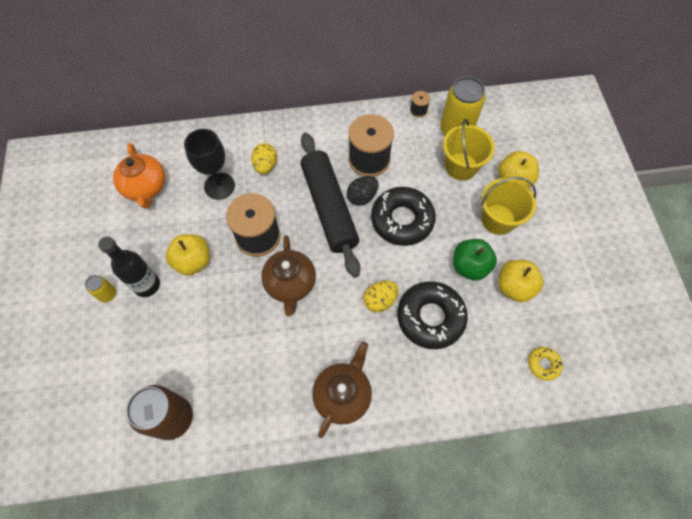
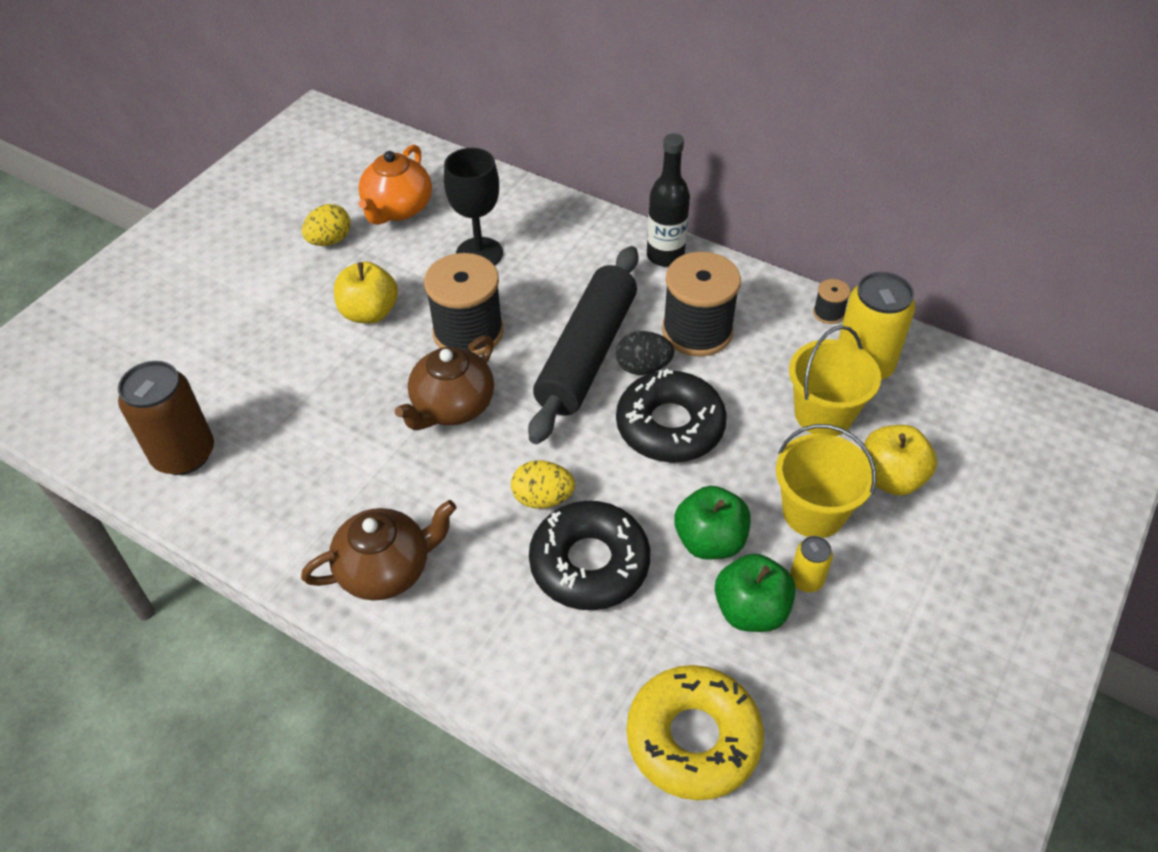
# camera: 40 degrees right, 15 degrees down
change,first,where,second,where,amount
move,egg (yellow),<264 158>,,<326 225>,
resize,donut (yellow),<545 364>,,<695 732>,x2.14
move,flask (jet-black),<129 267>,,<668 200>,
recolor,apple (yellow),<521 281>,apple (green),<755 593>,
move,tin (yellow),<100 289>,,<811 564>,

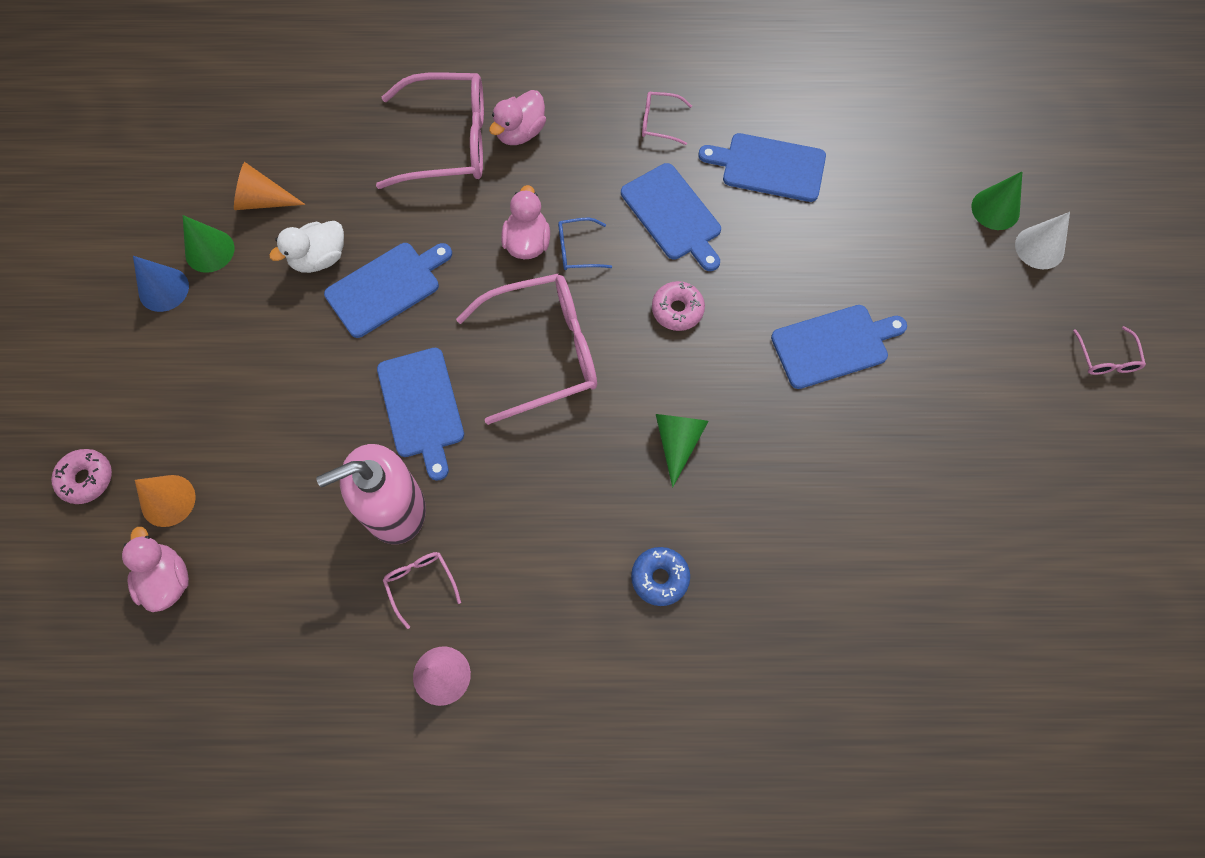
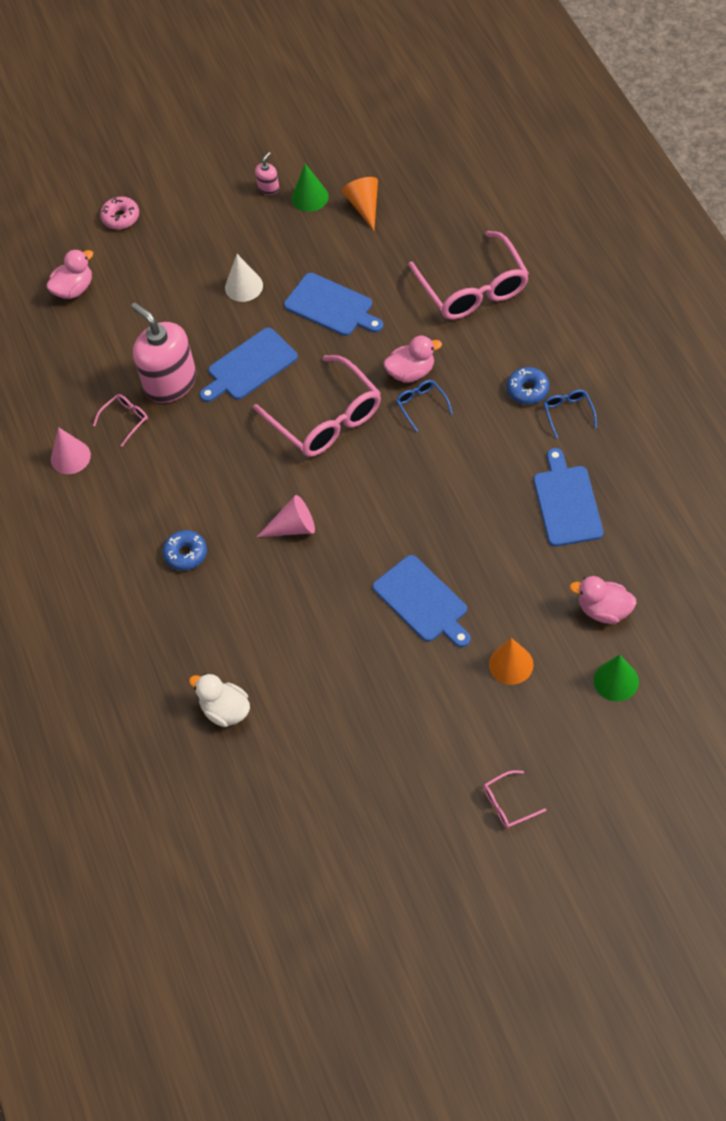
# camera: 75 degrees right, 10 degrees down
change,first,where,second,where,amount
move,rubber duck (pure white),<306 247>,,<219 700>,
move,solid cone (pure white),<1042 240>,,<244 278>,
replace,solid cone (blue),<161 284>,pump bottle (rose-pink),<267 173>,
recolor,solid cone (green),<682 450>,solid cone (rose-pink),<286 516>,
move,solid cone (orange-coloured),<165 501>,,<511 661>,
insert,,,donut (blue),<528 385>,
recolor,glasses (rose-pink),<667 118>,glasses (blue),<570 414>,
move,rubber duck (rose-pink),<517 117>,,<603 600>,
delete,chopping board (blue),<671 217>,,,
delete,donut (rose-pink),<678 306>,,,

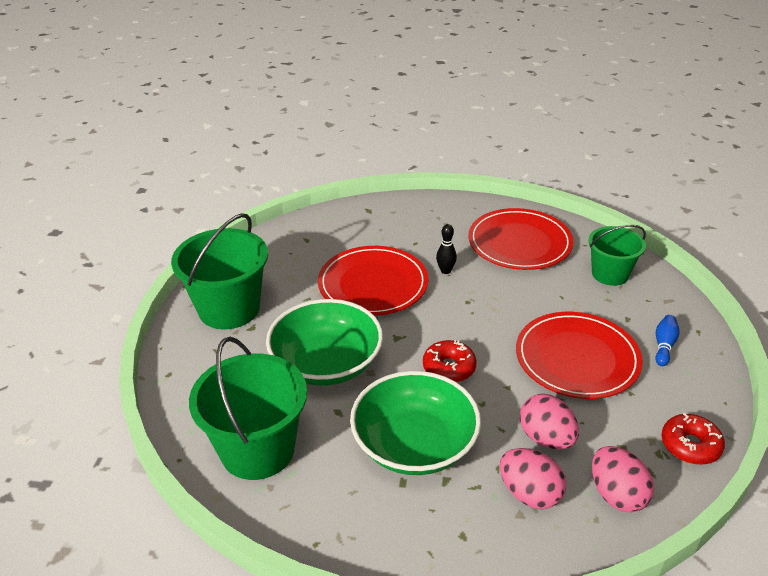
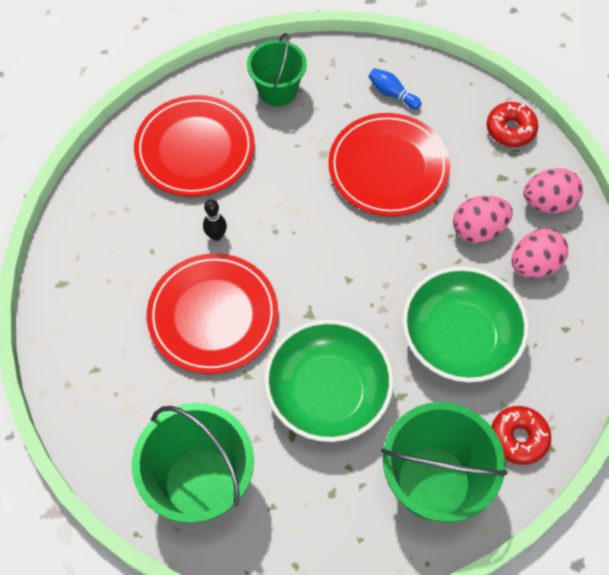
# camera: 75 degrees left, 25 degrees up
change,first,where,second,where,amount
move,donut (scarlet),<450 361>,,<521 435>,

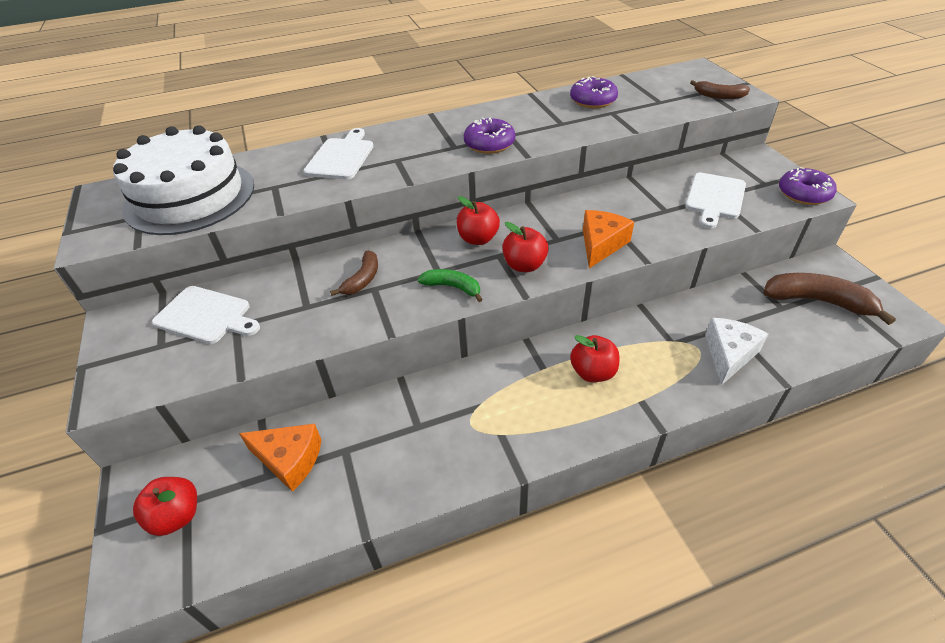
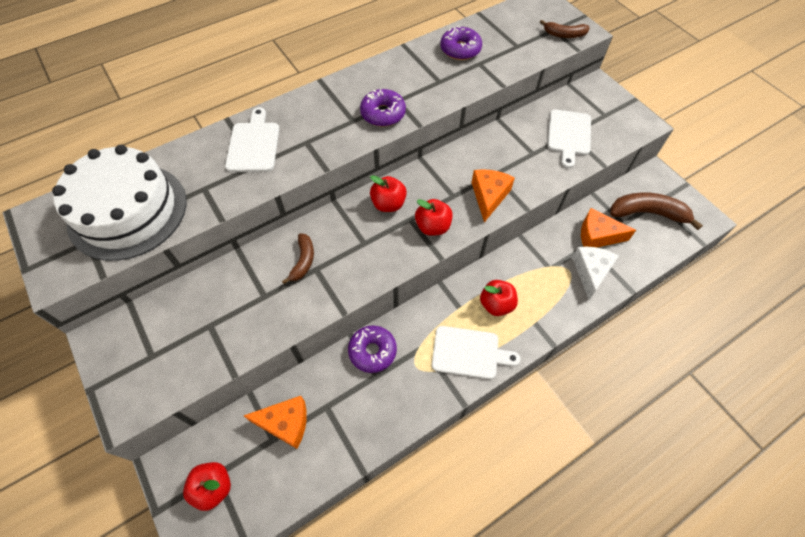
# camera: 15 degrees left, 15 degrees up
change,first,where,second,where,amount
move,donut (royal purple),<808 186>,,<372 349>,
move,chopping board (pure white),<206 315>,,<476 352>,
insert,,,cheese (orange-coloured),<608 228>,
delete,banana fruit (green),<450 285>,,,

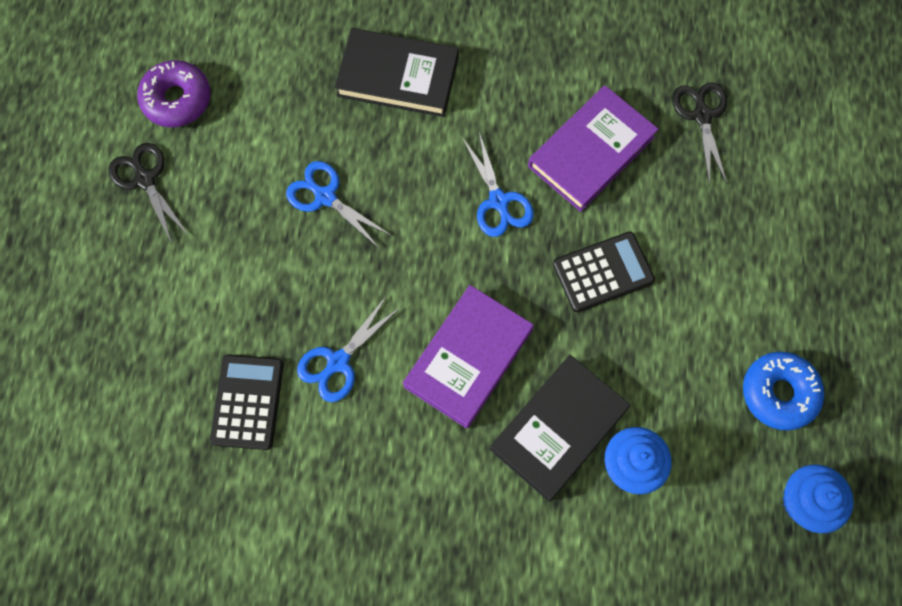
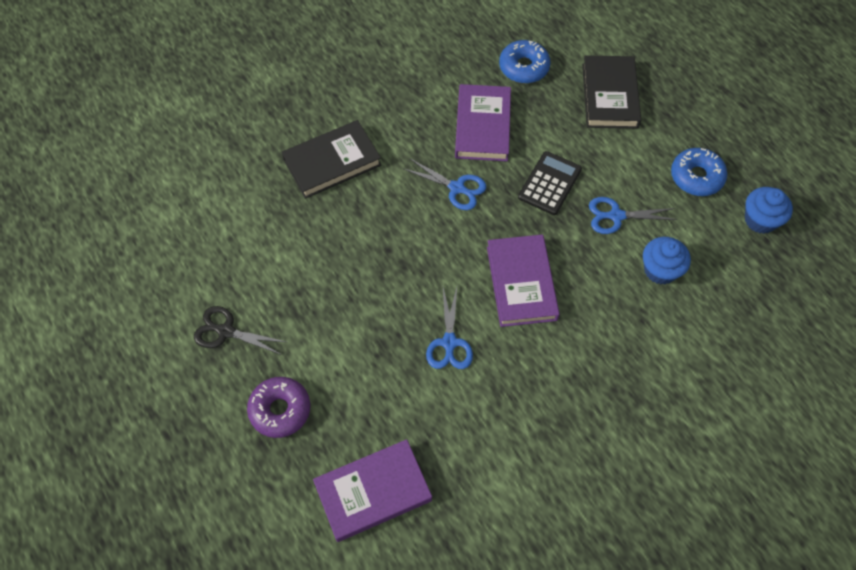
# camera: 40 degrees left, 10 degrees down
change,first,where,second,where,amount
move,donut (royal purple),<174 93>,,<278 407>,
insert,,,book (royal purple),<372 490>,
replace,shears (jet-black),<699 134>,donut (blue),<525 61>,
move,book (jet-black),<559 428>,,<611 92>,
move,shears (blue),<339 205>,,<633 215>,
delete,pocket calculator (jet-black),<247 402>,,,

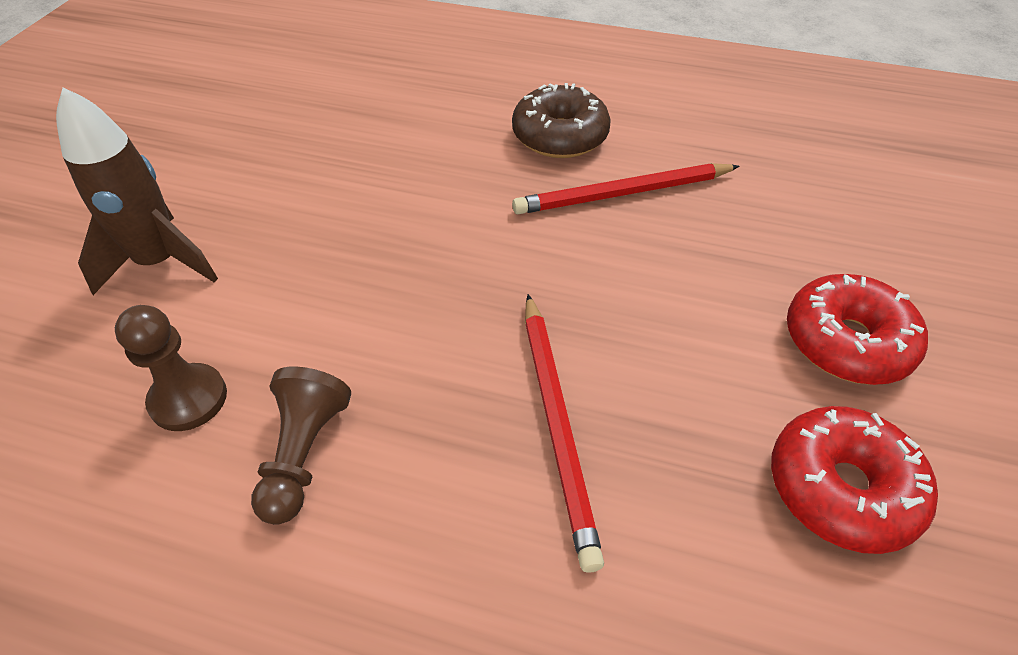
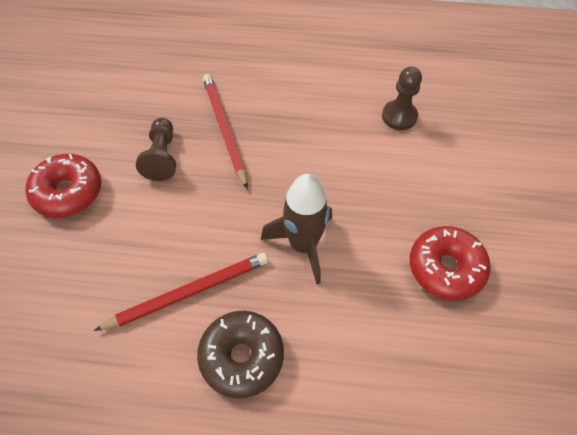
# camera: 170 degrees right, 10 degrees up
change,first,where,second,where,amount
move,game pawn (brown),<301 446>,,<156 149>,
move,rocket (brown),<137 191>,,<296 229>,
move,donut (scarlet),<854 480>,,<450 263>,

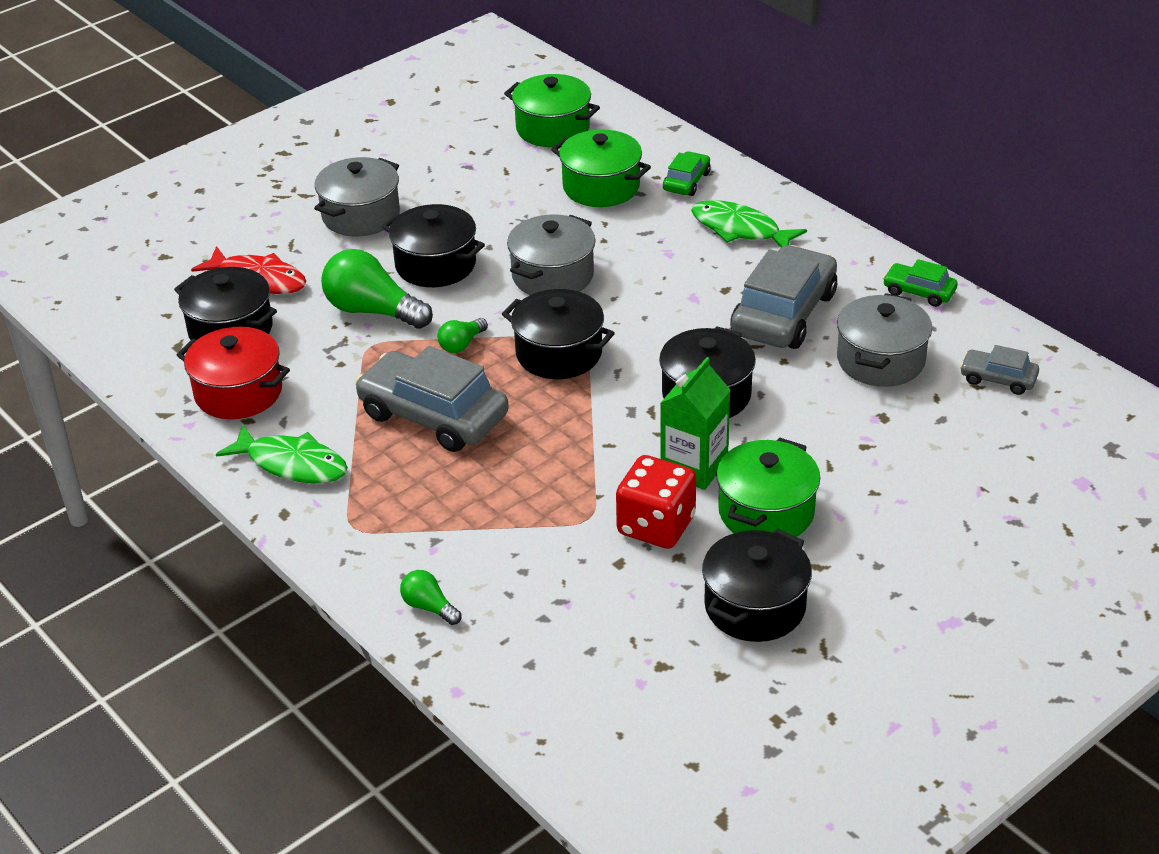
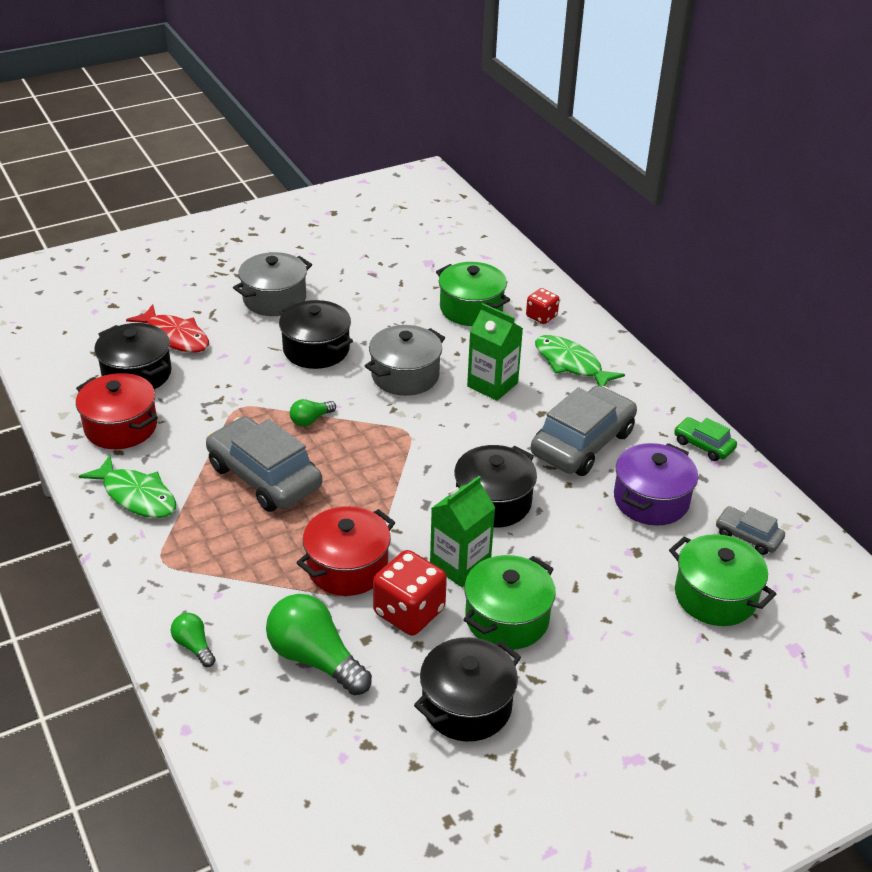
# camera: 10 degrees right, 0 degrees up
change,first,where,second,where,amount
move,light bulb (green),<377 289>,,<319 644>,
insert,,,stockpot (scarlet),<345 551>,
insert,,,juice carton (green),<495 352>,
replace,toy car (green),<687 173>,dice (scarlet),<542 306>,
recolor,stockpot (ash-grey),<884 340>,stockpot (royal purple),<656 484>,
move,stockpot (green),<552 110>,,<722 580>,
delete,stockpot (jet-black),<558 334>,,,

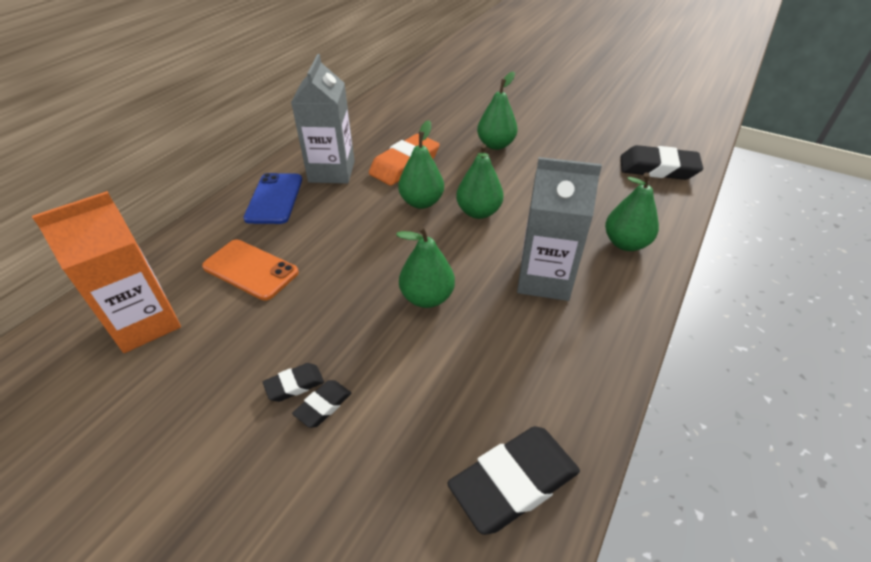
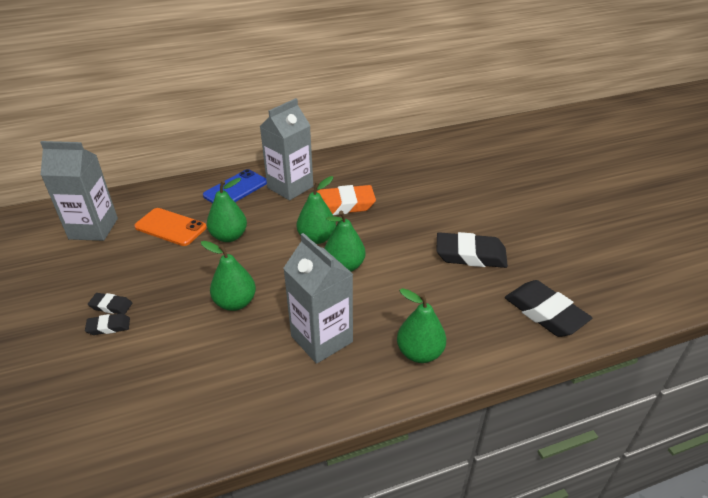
# camera: 40 degrees right, 5 degrees down
change,first,where,second,where,amount
recolor,juice carton (orange-coloured),<106 272>,juice carton (ash-grey),<79 191>,
rotate,phone (orange-coloured),<250 270>,,<170 227>,45 degrees counterclockwise
move,toy pear (green),<497 110>,,<227 210>,
move,gum eraser (jet-black),<513 480>,,<472 250>,

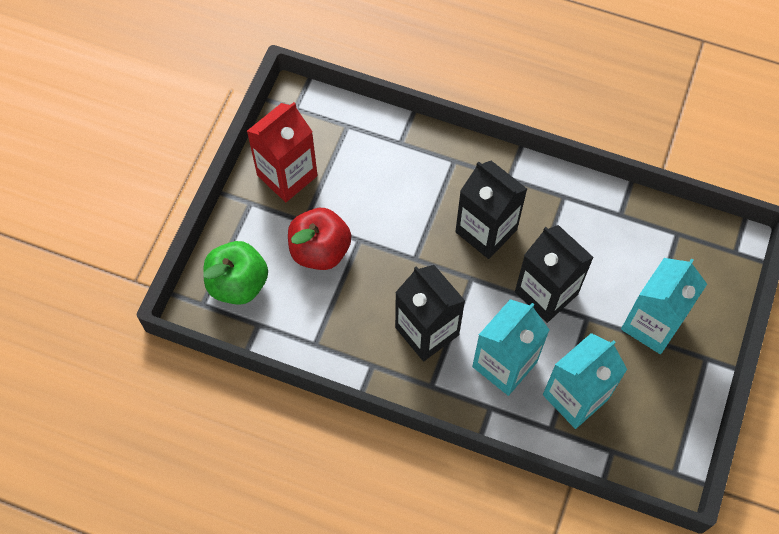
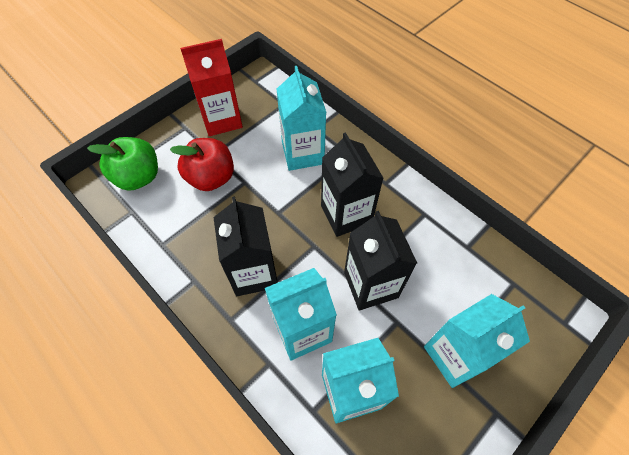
# camera: 25 degrees right, 5 degrees down
change,first,where,second,where,amount
insert,,,juice carton (teal),<301 118>,

